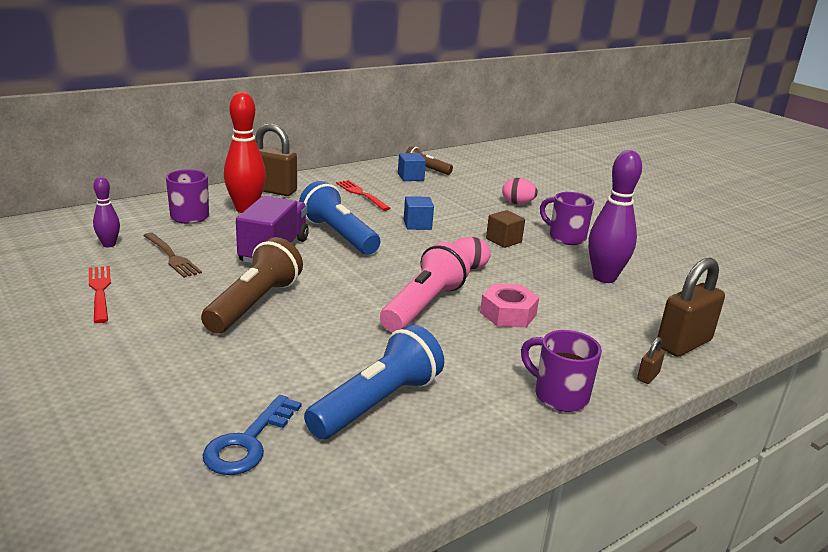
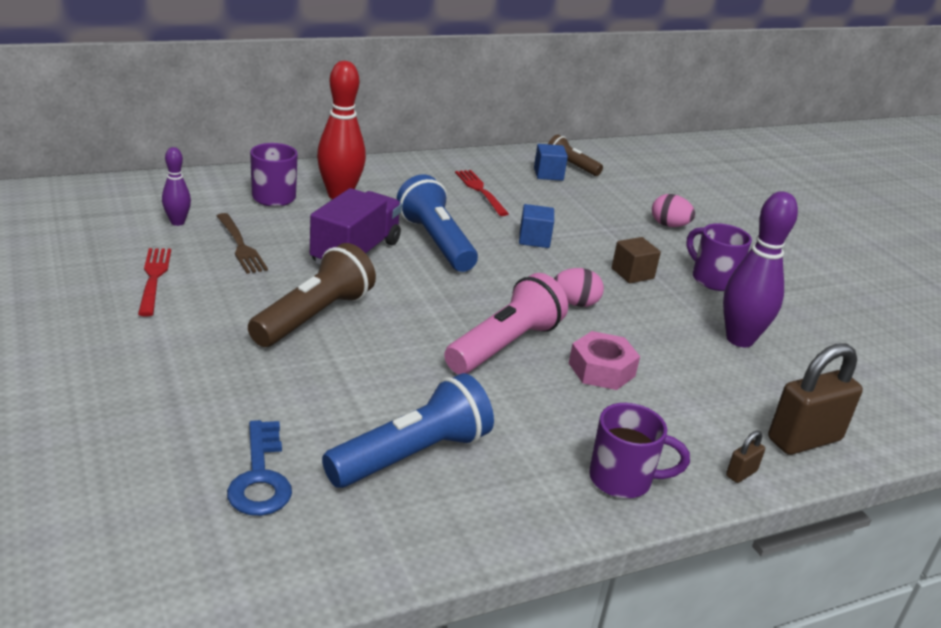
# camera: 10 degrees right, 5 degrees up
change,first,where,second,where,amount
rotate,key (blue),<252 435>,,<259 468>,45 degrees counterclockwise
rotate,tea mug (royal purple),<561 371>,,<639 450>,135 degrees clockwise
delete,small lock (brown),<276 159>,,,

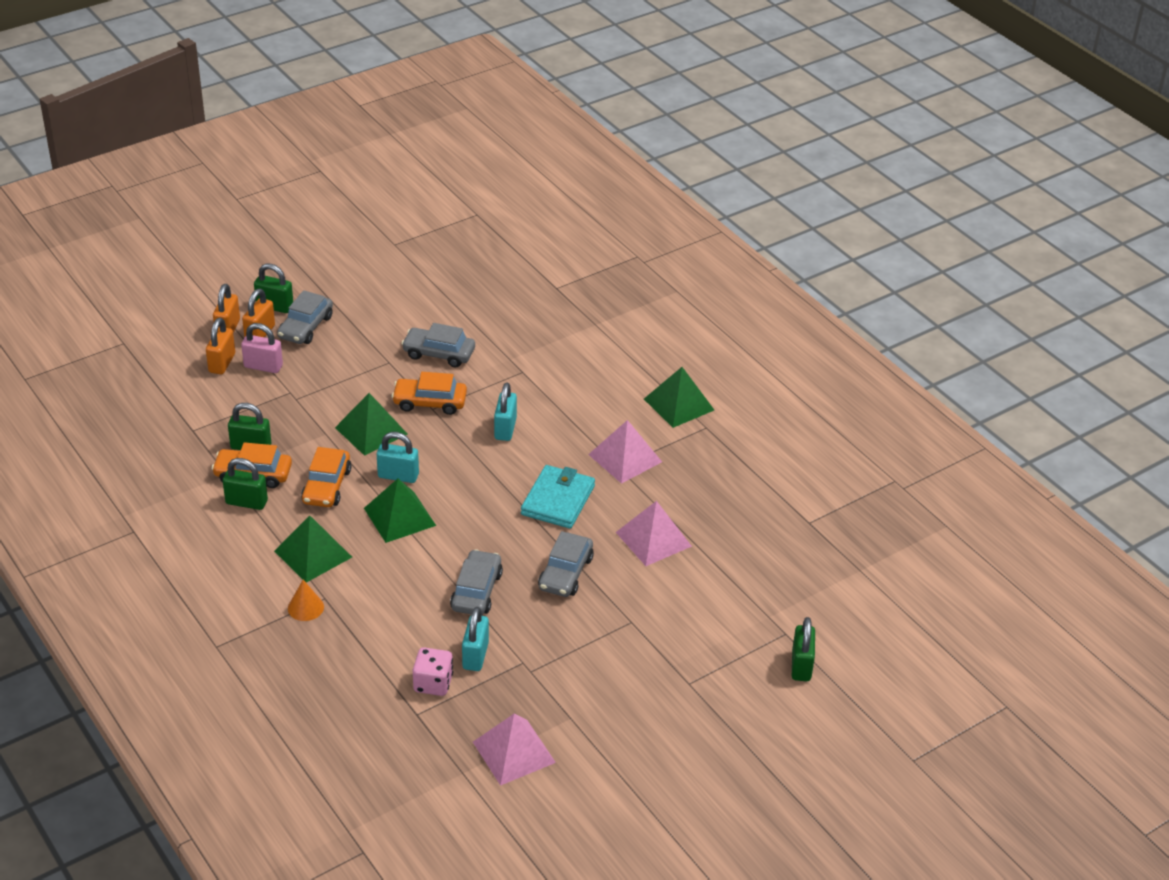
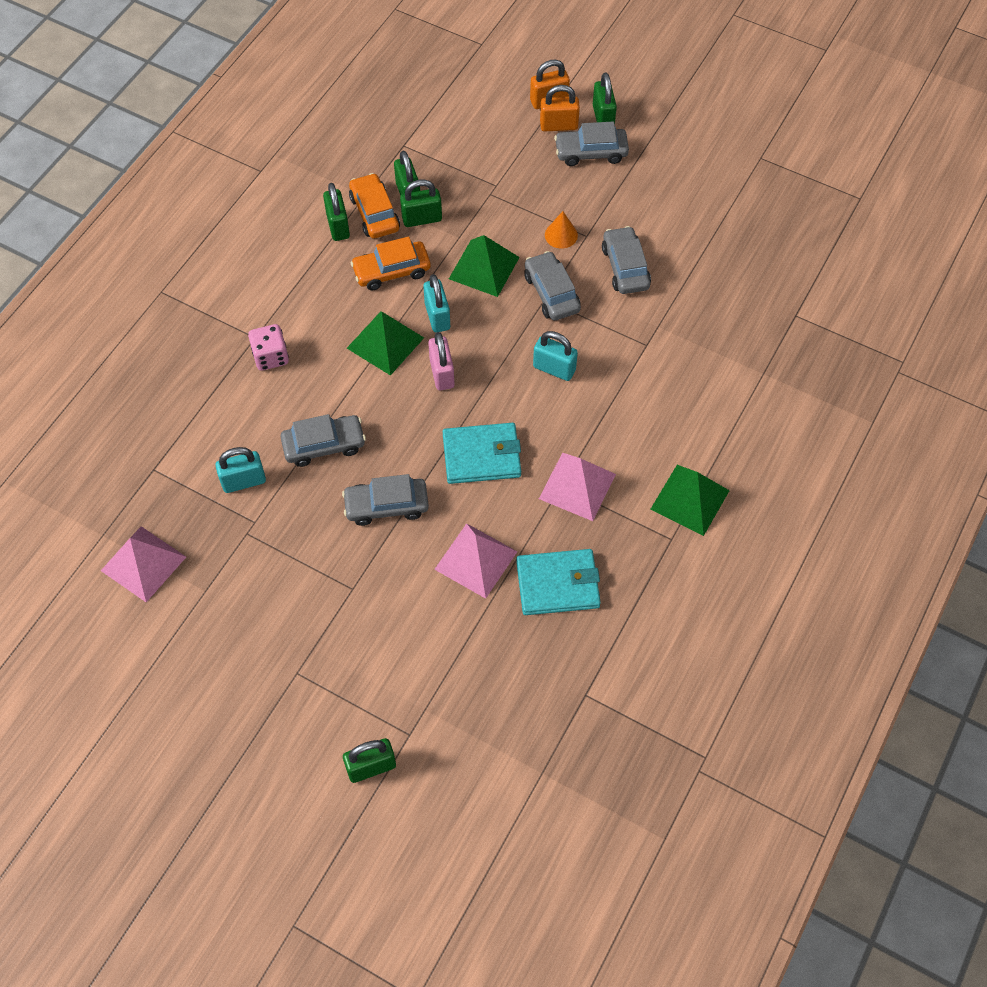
# camera: 65 degrees right, 20 degrees up
change,first,where,second,where,amount
move,dice (rose-pink),<433 671>,,<268 347>,
insert,,,small lock (green),<421 203>,
move,small lock (rose-pink),<262 348>,,<441 361>,
insert,,,billfold (teal),<558 582>,
recolor,toy car (orange-coloured),<429 393>,toy car (ash-grey),<552 286>,
rotate,small lock (teal),<505 412>,,<555 356>,45 degrees clockwise
move,solid cone (orange-coloured),<306 600>,,<561 230>,
delete,small lock (orange-coloured),<220 346>,,,
delete,pyramid (green),<313 549>,,,

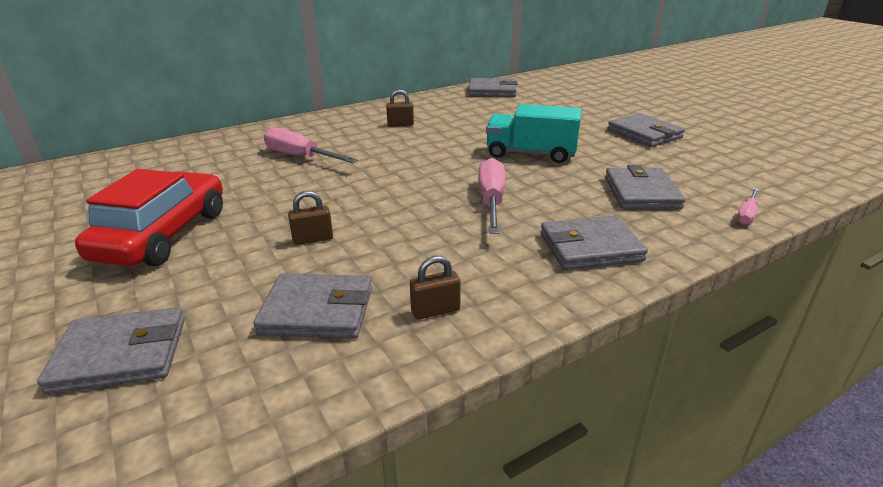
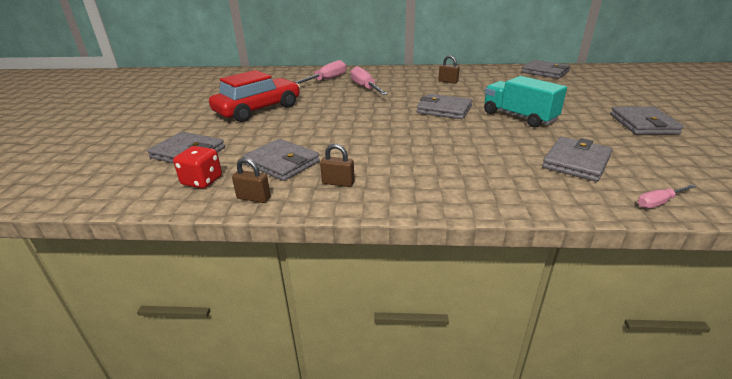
# camera: 35 degrees right, 0 degrees up
change,first,where,second,where,amount
insert,,,dice (scarlet),<197 167>,
move,small lock (brown),<310 218>,,<251 180>,
move,flat screwdriver (rose-pink),<492 196>,,<320 72>,
move,billfold (ash-grey),<594 242>,,<444 106>,

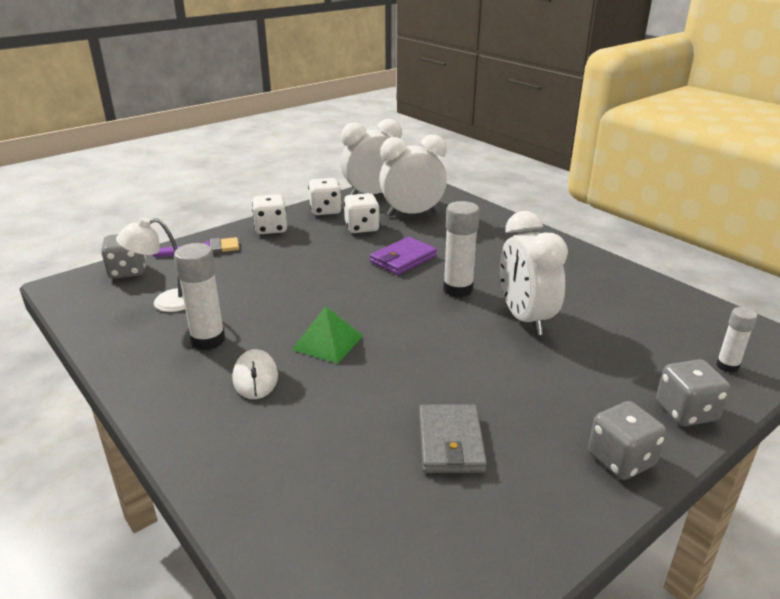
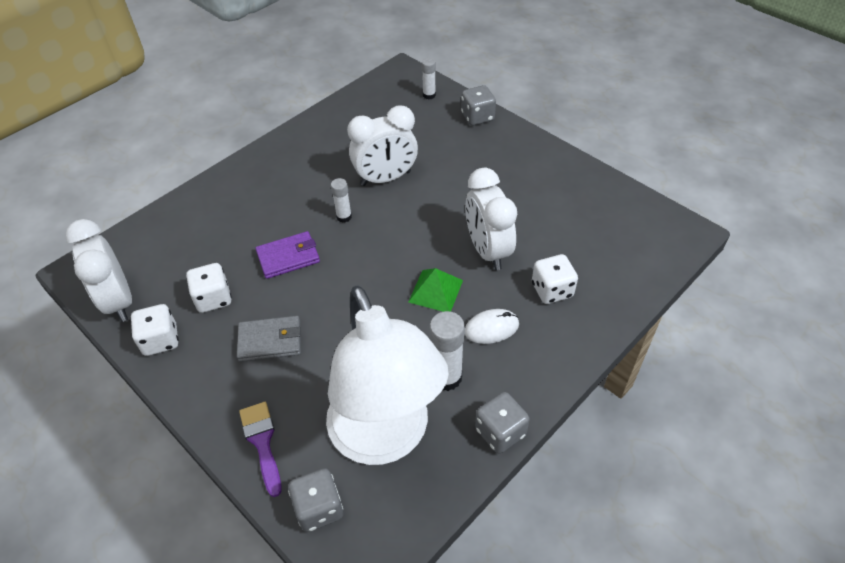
# camera: 95 degrees left, 20 degrees up
change,first,where,second,where,amount
move,billfold (ash-grey),<453 438>,,<269 339>,
rotate,billfold (royal purple),<403 256>,,<288 255>,60 degrees counterclockwise
resize,lamp (pure white),<150 264>,,<387 375>,x2.29
resize,glue stick (pure white),<461 249>,,<341 200>,x0.60
move,bedside clock (pure white),<413 176>,,<491 219>,
move,dice (ash-grey),<627 440>,,<502 423>,
move,dice (pure white),<269 214>,,<555 279>,

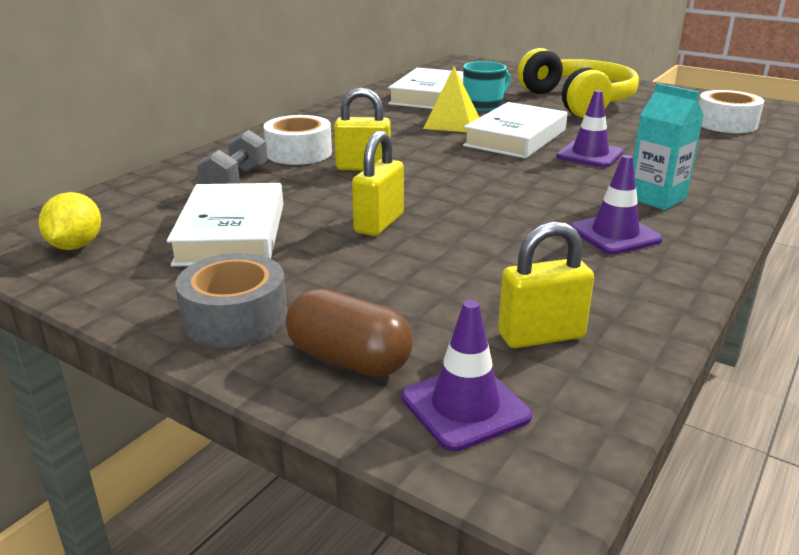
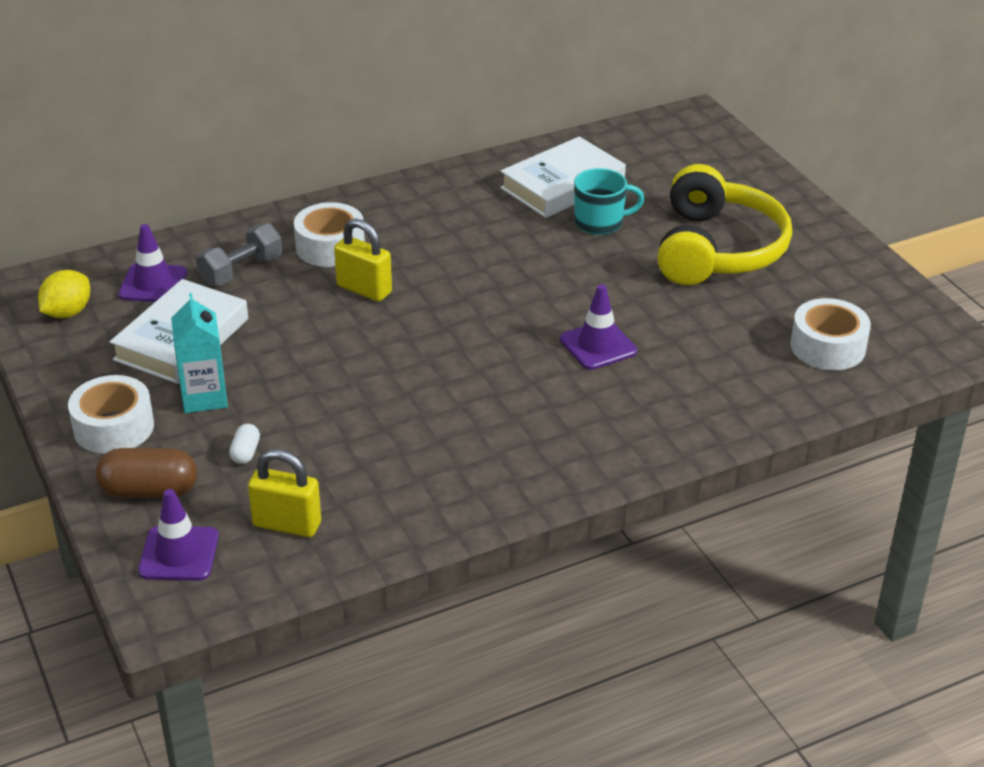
# camera: 30 degrees right, 10 degrees up
change,first,where,second,where,amount
recolor,sticky tape (ash-grey),<231 300>,sticky tape (pure white),<111 414>,
rotate,capsule (brown),<349 333>,,<146 473>,60 degrees counterclockwise
move,traffic cone (royal purple),<616 204>,,<152 263>,
move,juice carton (teal),<668 146>,,<199 353>,
insert,,,capsule (pure white),<244 444>,
delete,small lock (yellow),<378 183>,,,
delete,pyramid (yellow),<451 99>,,,
delete,book (pure white),<515 130>,,,

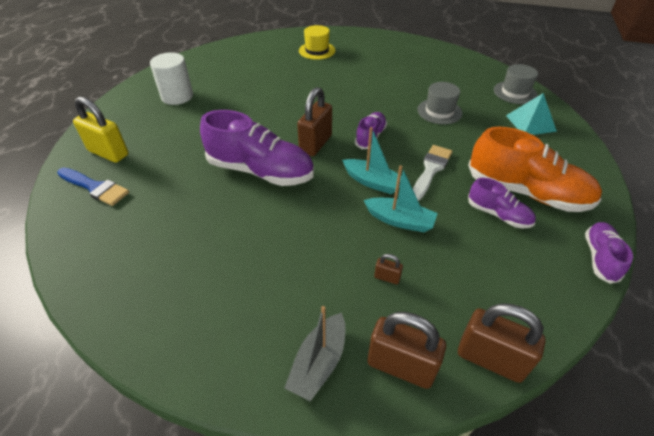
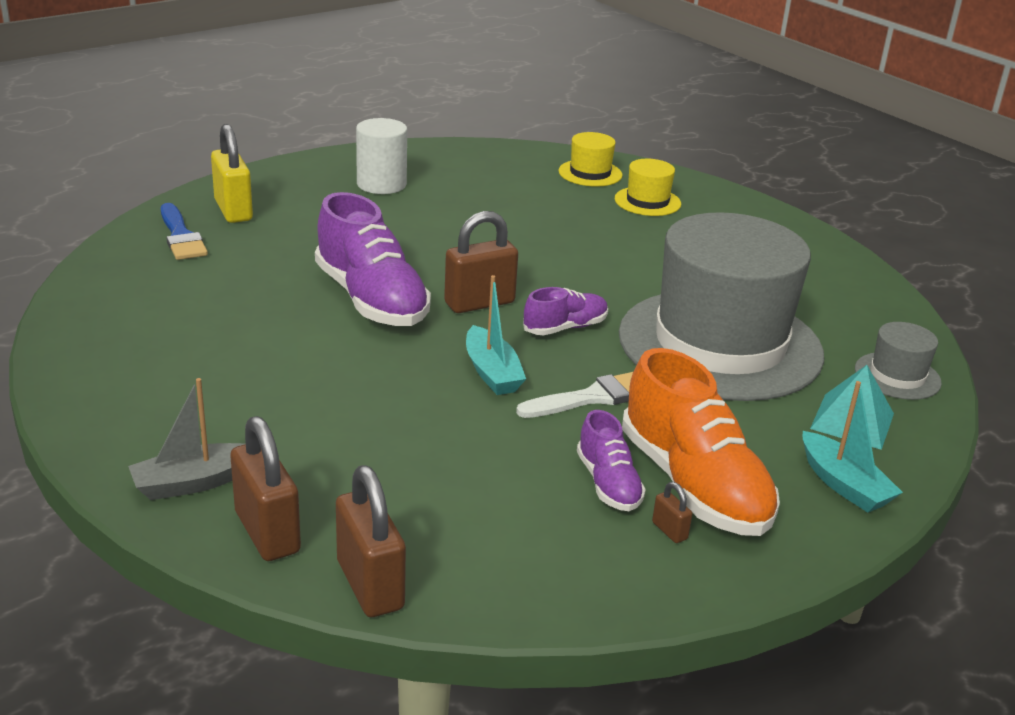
# camera: 35 degrees right, 15 degrees down
change,first,where,second,where,amount
insert,,,top hat (yellow),<590 159>,
resize,top hat (ash-grey),<439 103>,,<721 306>,x2.48
move,small lock (brown),<388 269>,,<672 512>,
move,boat (teal),<401 198>,,<853 447>,
delete,lace-up shoe (royal purple),<609 253>,,,

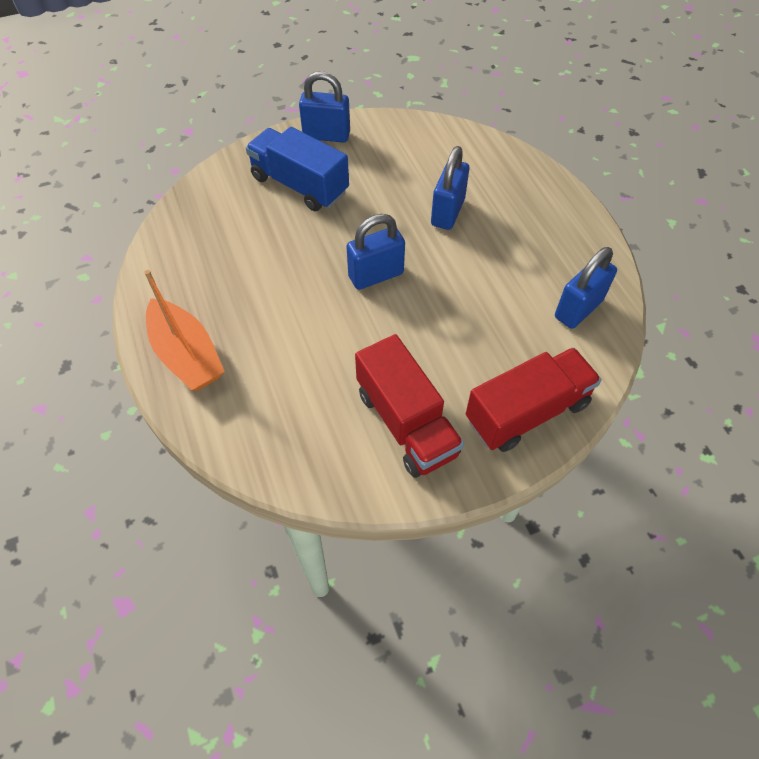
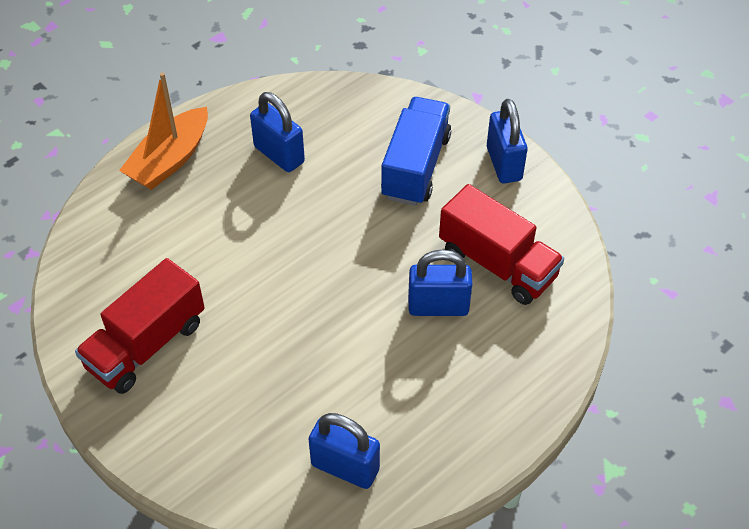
# camera: 70 degrees right, 5 degrees down
change,first,where,second,where,amount
move,small lock (blue),<375 252>,,<277 132>,
move,truck (scarlet),<534 399>,,<501 244>,

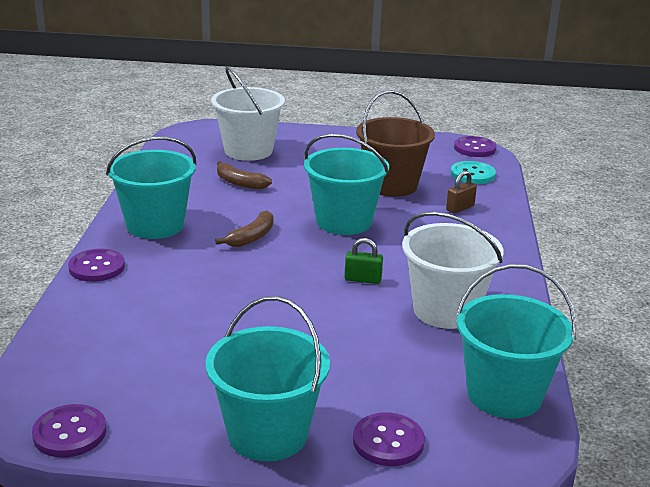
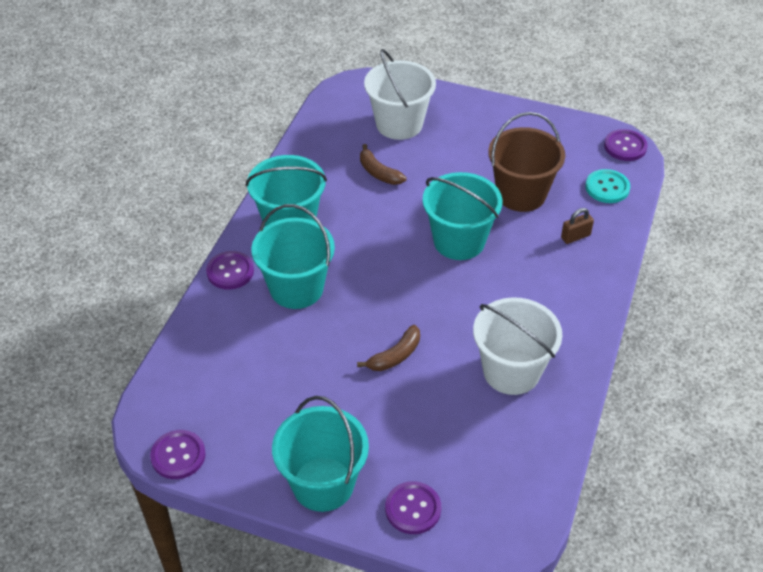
# camera: 15 degrees right, 20 degrees up
change,first,where,second,where,amount
move,sand bucket (teal),<516 341>,,<293 256>,
move,banana fruit (brown),<244 229>,,<388 348>,
delete,small lock (green),<364 261>,,,

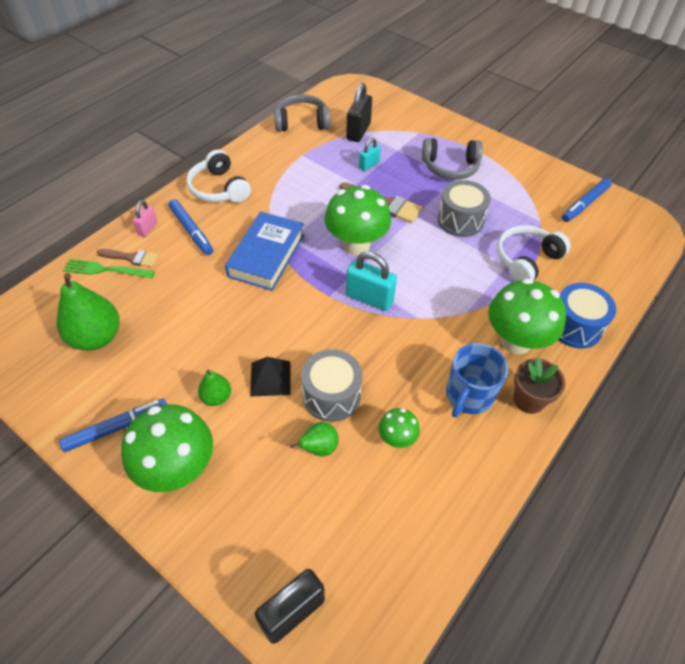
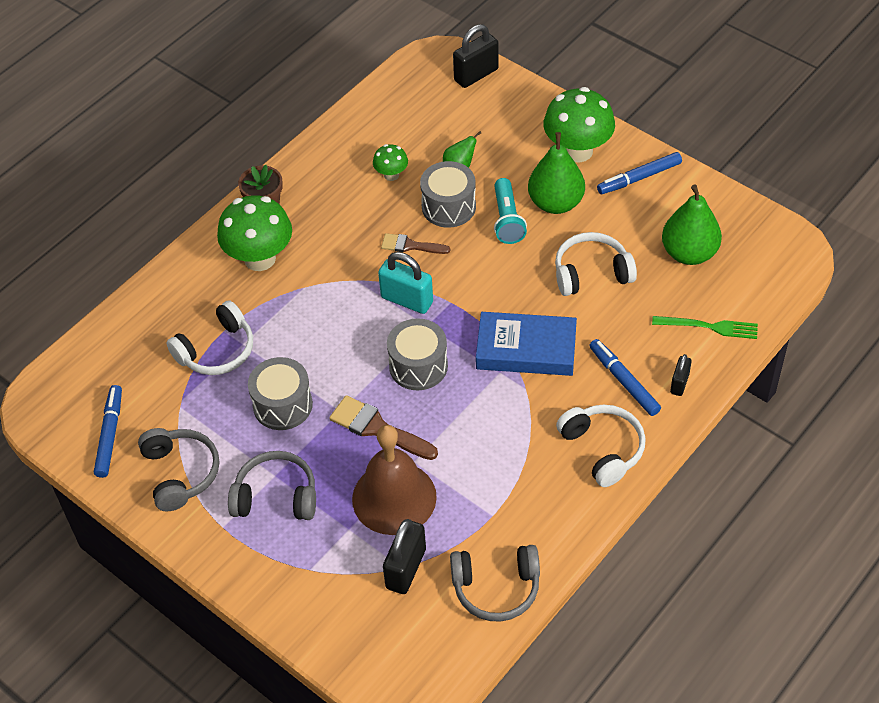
# camera: 175 degrees left, 0 degrees up
change,first,where,second,where,amount
rotate,marker pen (blue),<587 200>,,<108 431>,45 degrees counterclockwise
insert,,,over-ear headphones (ash-grey),<178 469>,
replace,small lock (teal),<370 154>,school bell (brown),<394 480>,
move,paint brush (brown),<127 258>,,<415 243>,
replace,fungus (green),<358 220>,drum (ash-grey),<417 354>,
rotate,book (blue),<264 251>,,<526 344>,75 degrees clockwise
replace,pyramid (jet-black),<270 377>,flashlight (teal),<510 211>,
resize,toy pear (green),<214 388>,,<556 173>,x1.89
insert,,,over-ear headphones (pure white),<596 264>,
recolor,small lock (rose-pink),<145 218>,small lock (jet-black),<681 375>,
delete,tea mug (blue),<477 380>,,,
delete,drum (blue),<587 316>,,,

